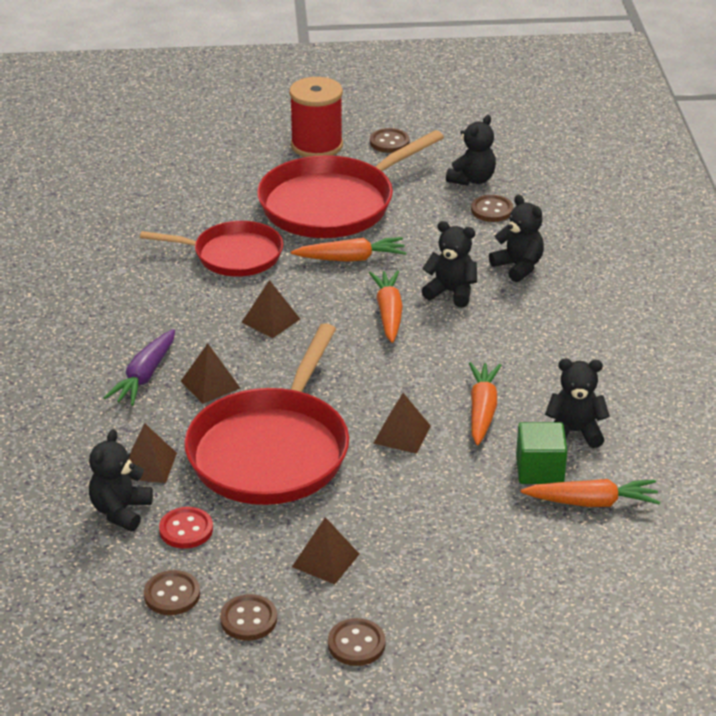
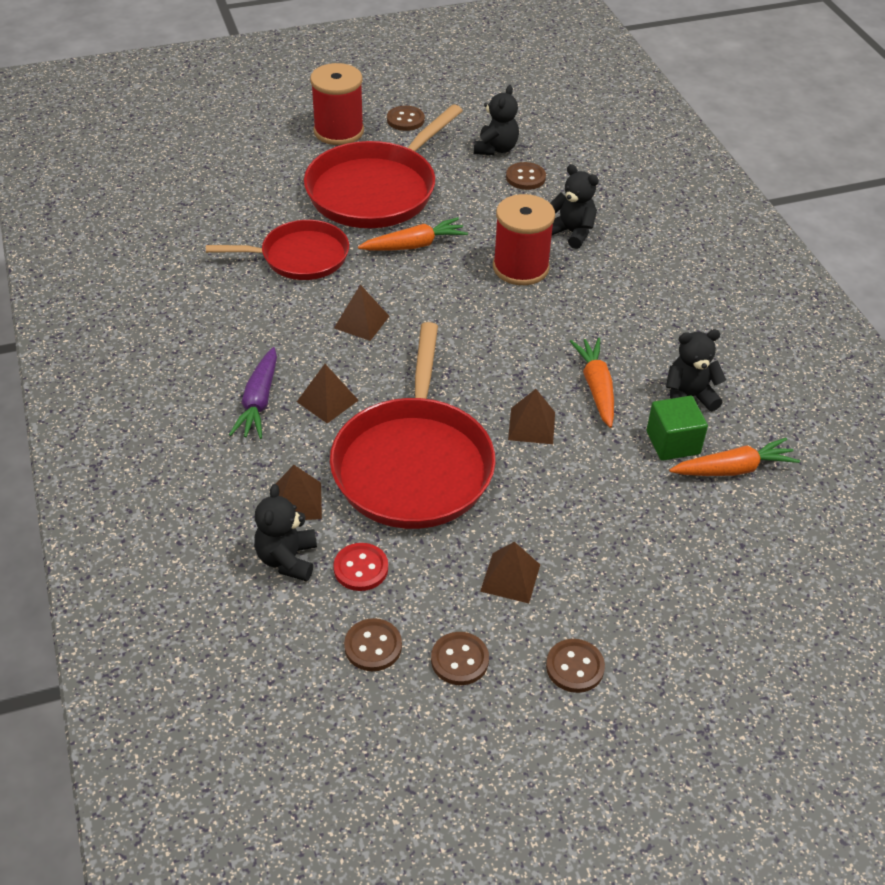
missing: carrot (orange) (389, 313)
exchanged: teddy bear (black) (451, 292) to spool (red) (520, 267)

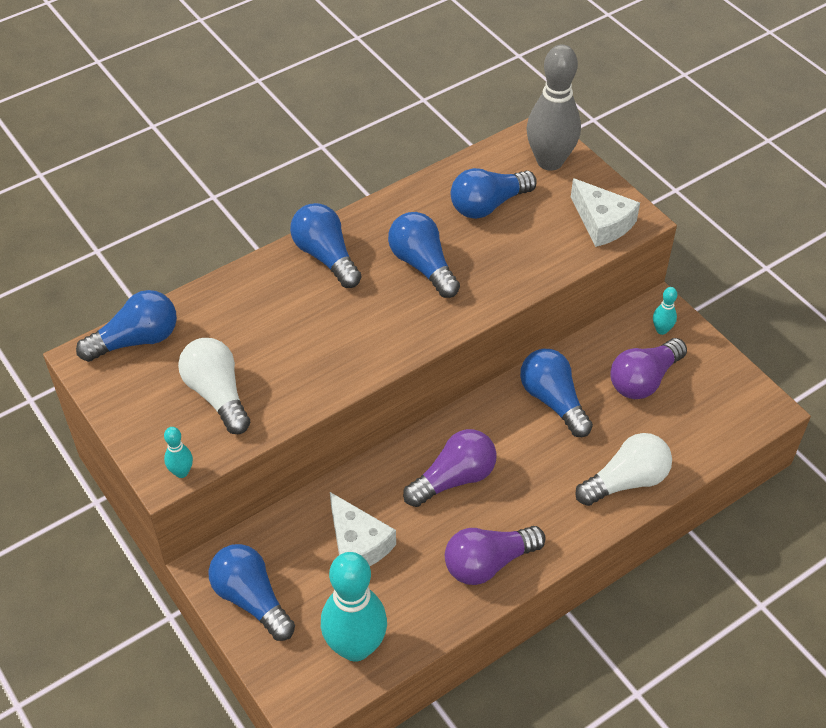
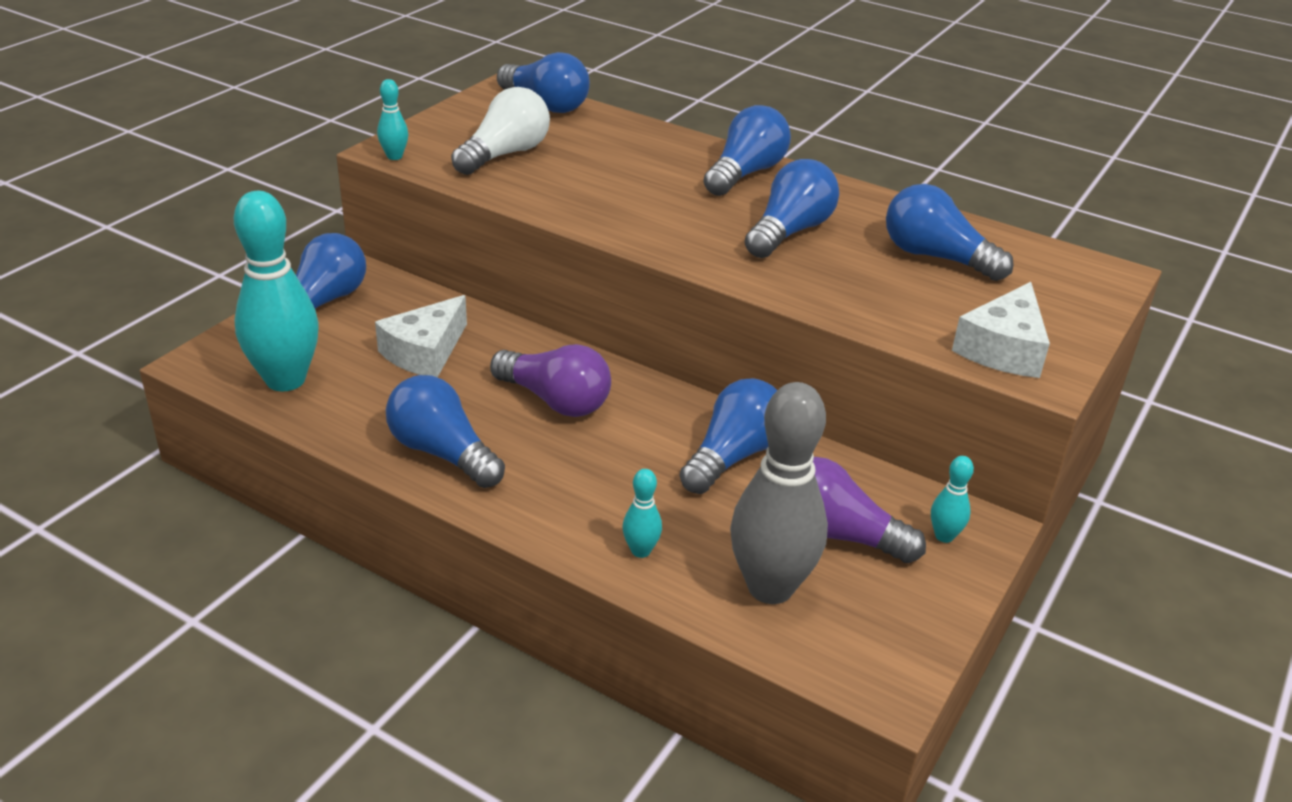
relocated: bowling pin (grey) (550, 161) to (770, 587)
exchanged: light bulb (white) (626, 481) to bowling pin (turquoise) (641, 551)
colour: light bulb (purple) (488, 563) to light bulb (blue) (442, 453)

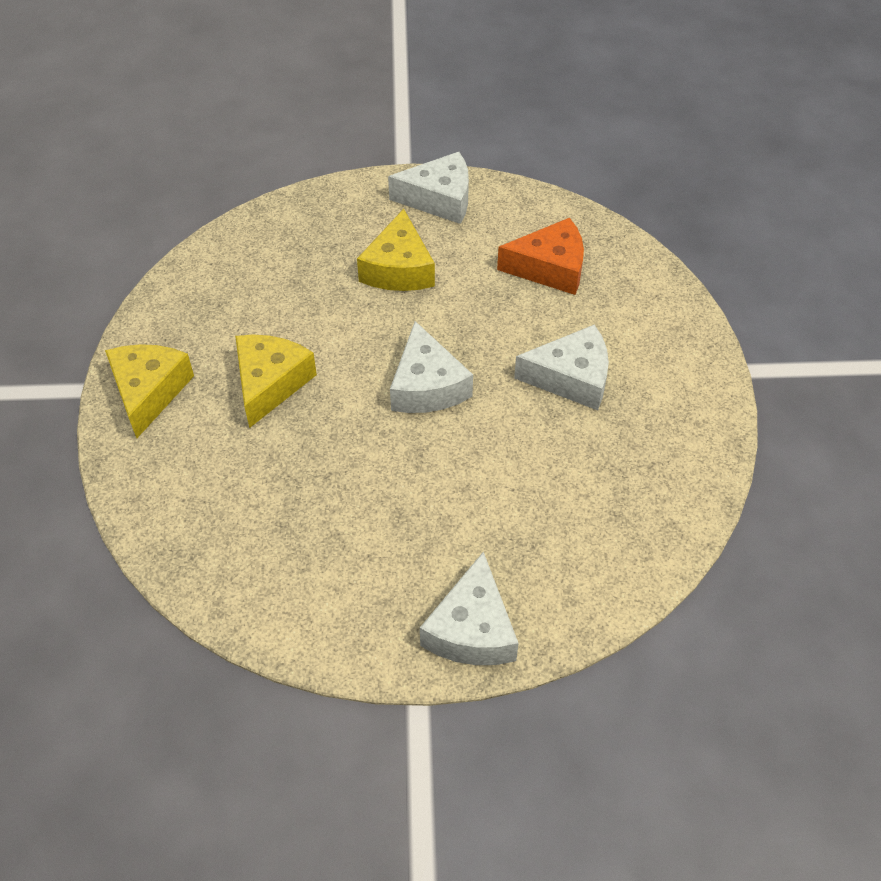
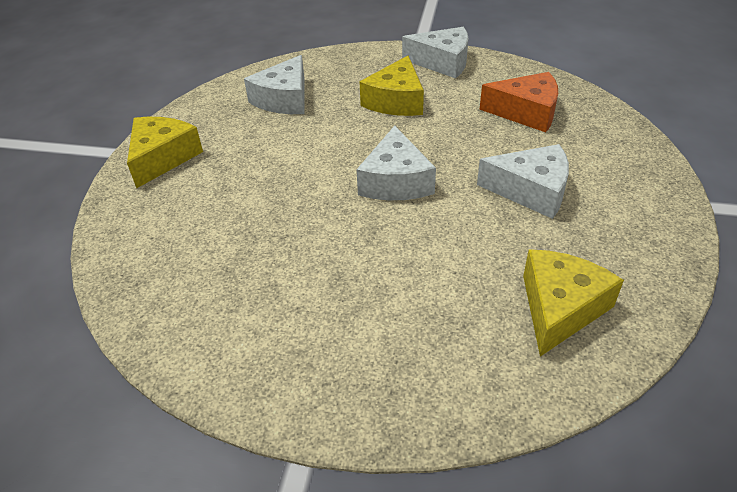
relocated: cheese (yellow) (270, 383) to (560, 308); cheese (white) (472, 629) to (284, 99)

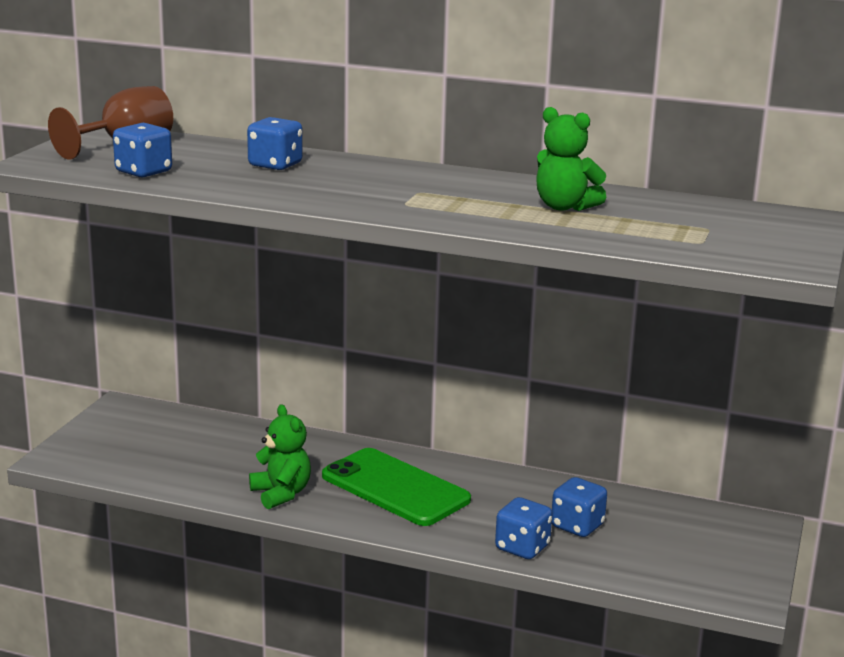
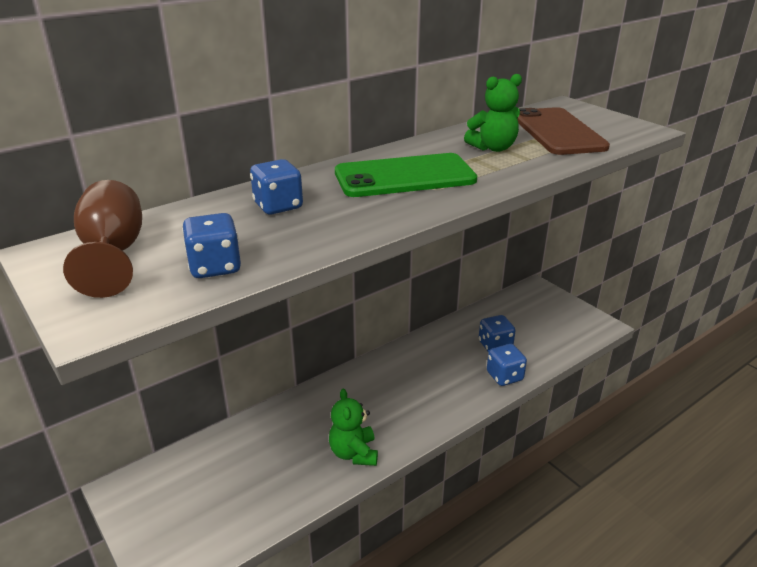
appeared: phone (brown) (557, 132)
relocated: phone (green) (395, 488) to (404, 176)
spun: teddy bear (green) (281, 494) = (354, 453) 105 degrees counterclockwise

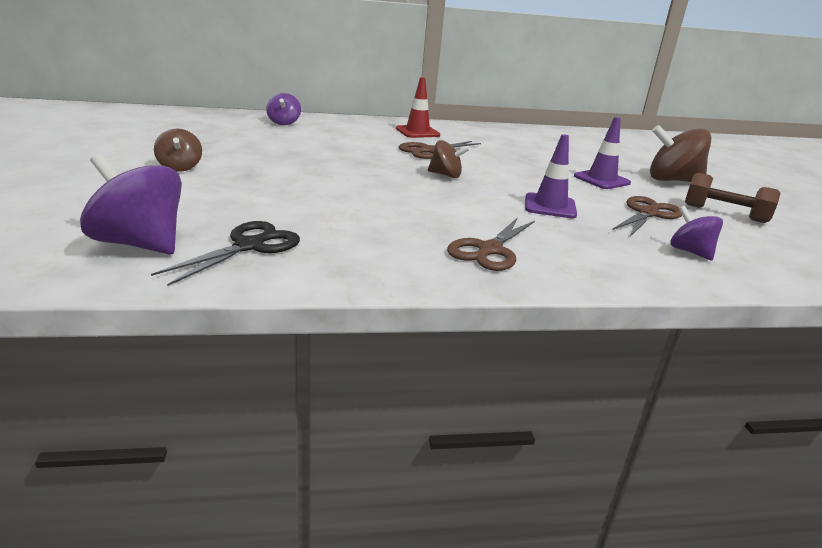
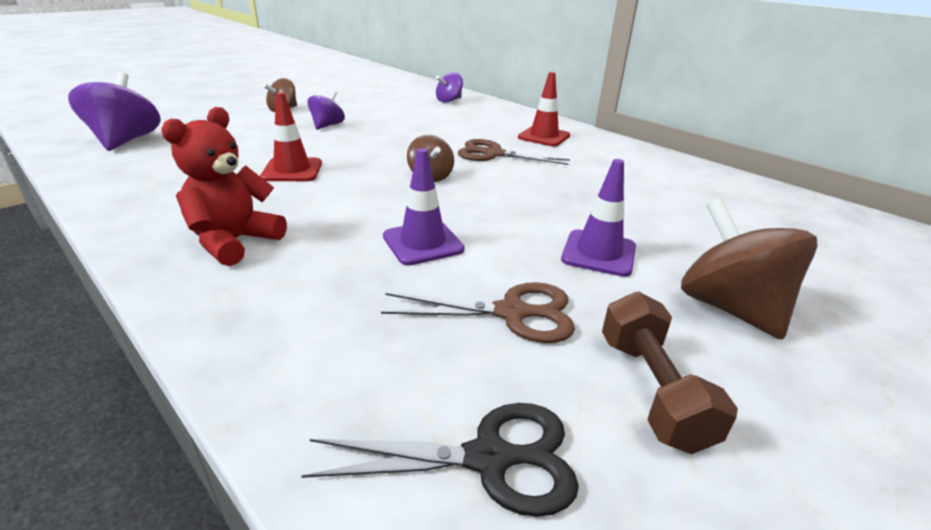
appeared: traffic cone (red) (292, 170)
relocated: scissors (black) (249, 246) to (490, 458); spinning top (purple) (690, 252) to (327, 125)
exchanged: scissors (brown) (489, 250) to teddy bear (red) (234, 242)

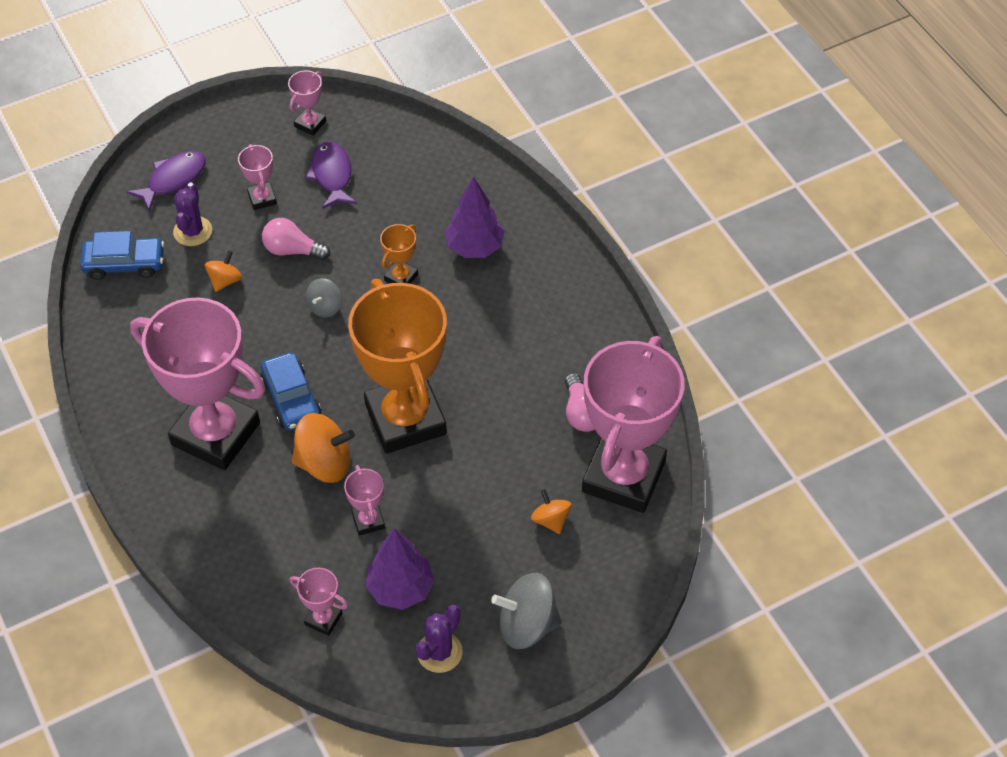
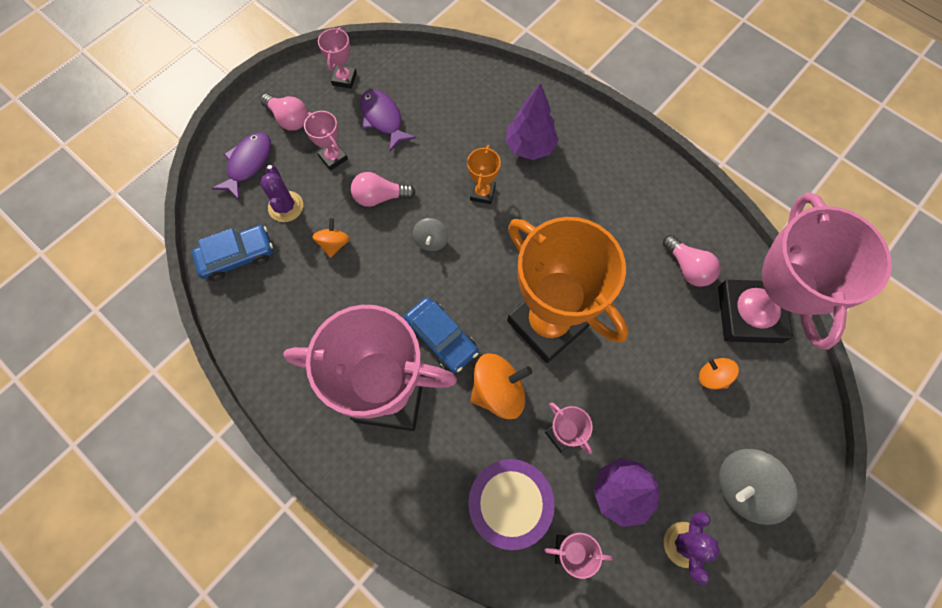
appeared: light bulb (pink) (289, 119); drum (purple) (508, 504)

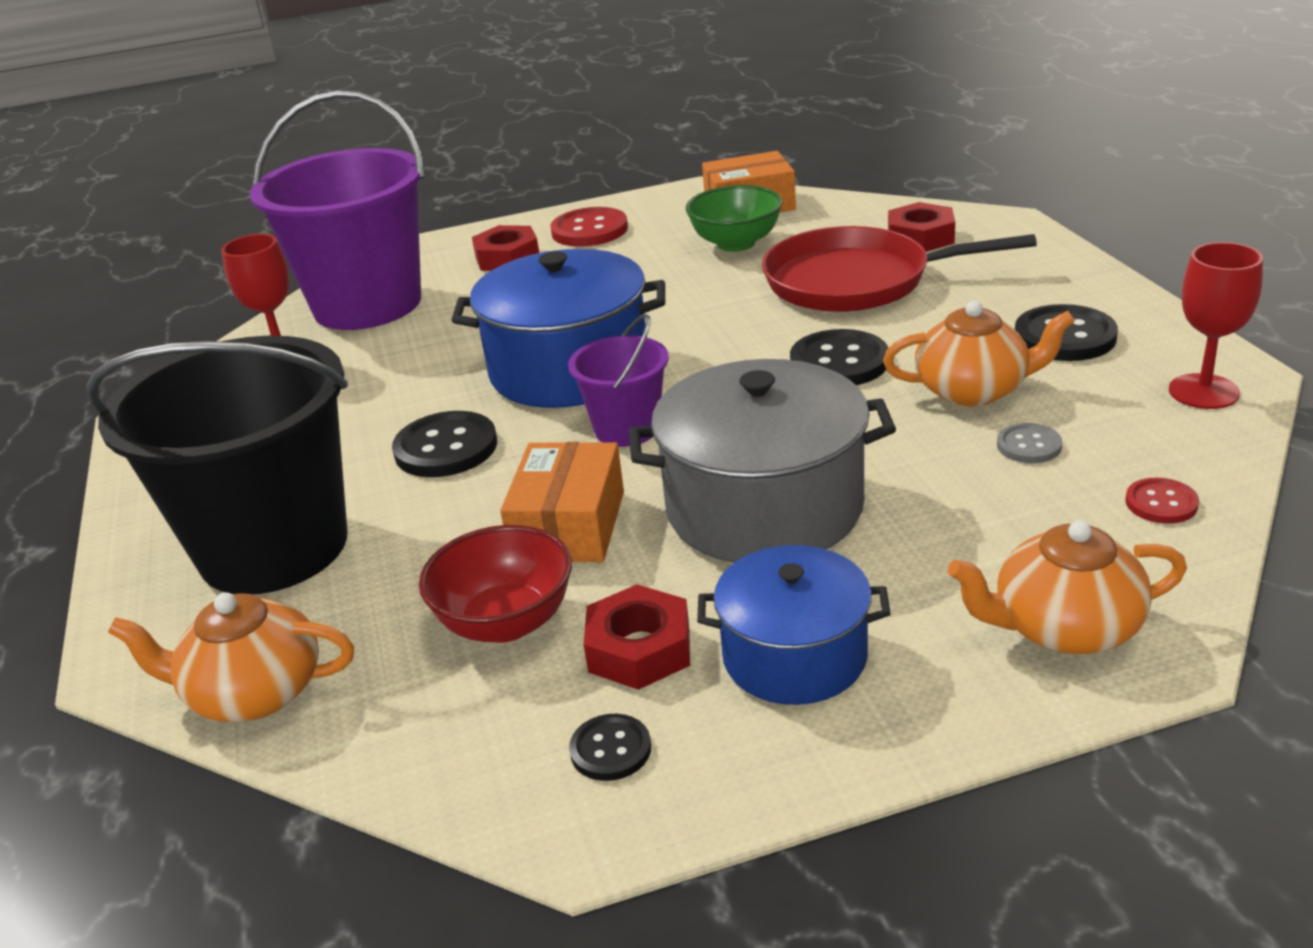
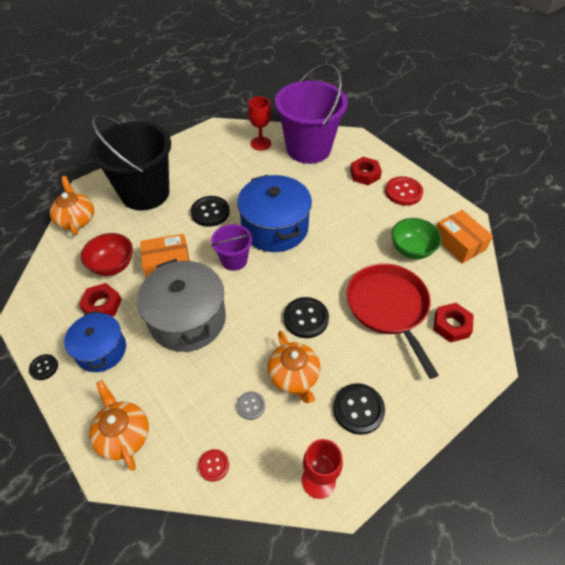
relocated: button (black) (610, 749) to (44, 367)

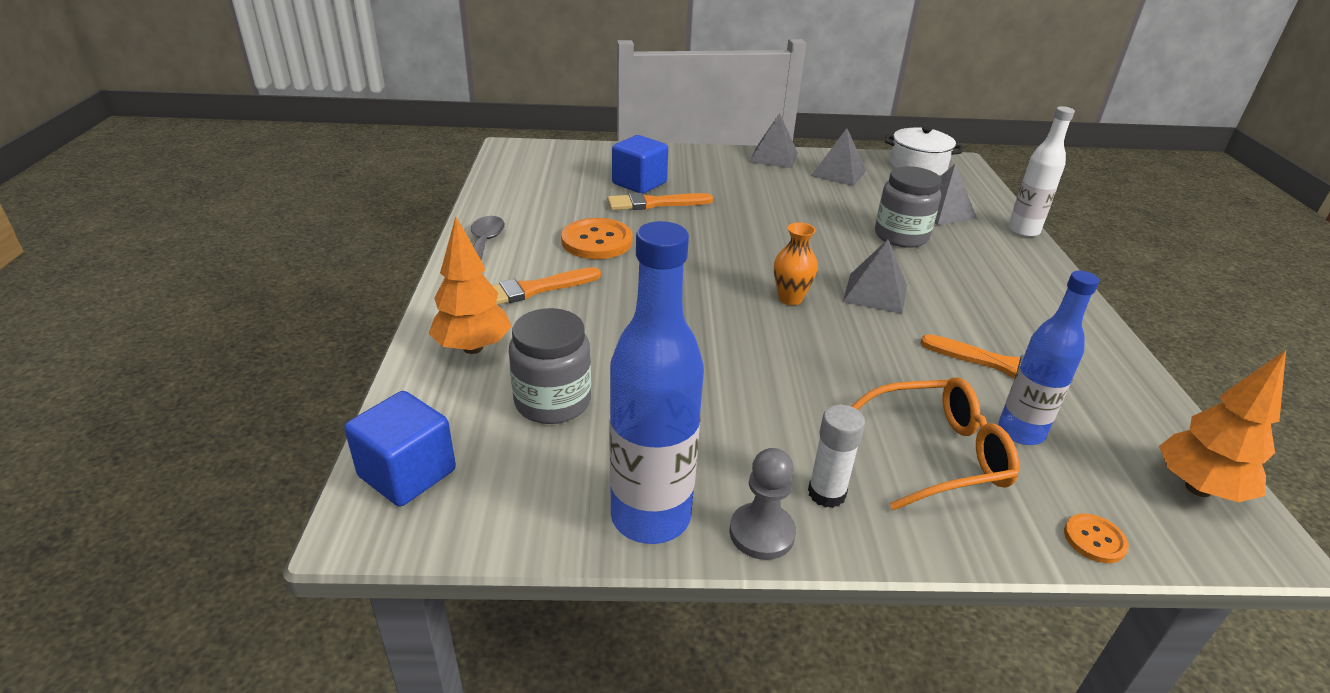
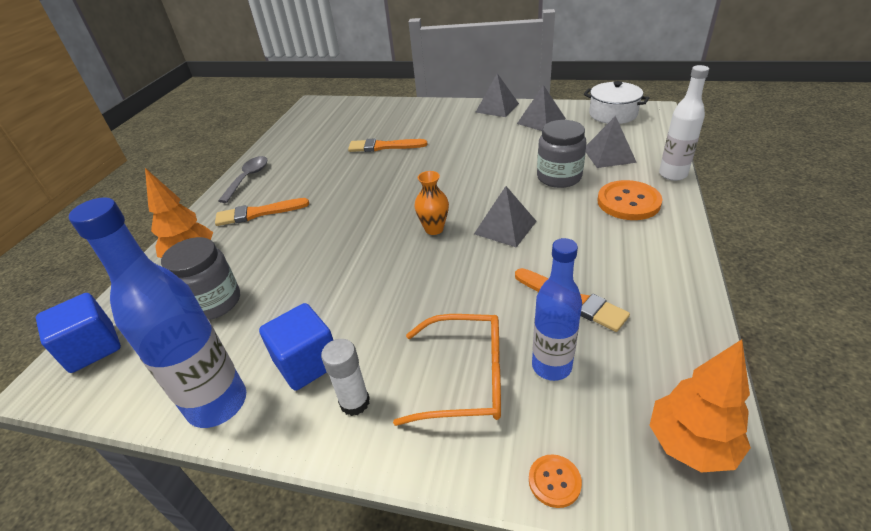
missing: pawn (grey) (762, 533)
relocated: button (orange) (597, 241) to (628, 202); cube (blue) (639, 183) to (307, 363)

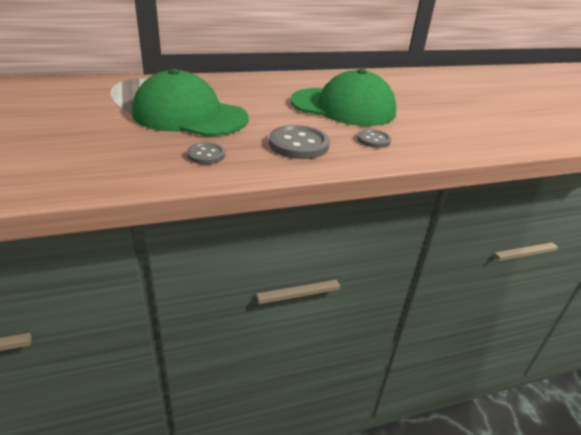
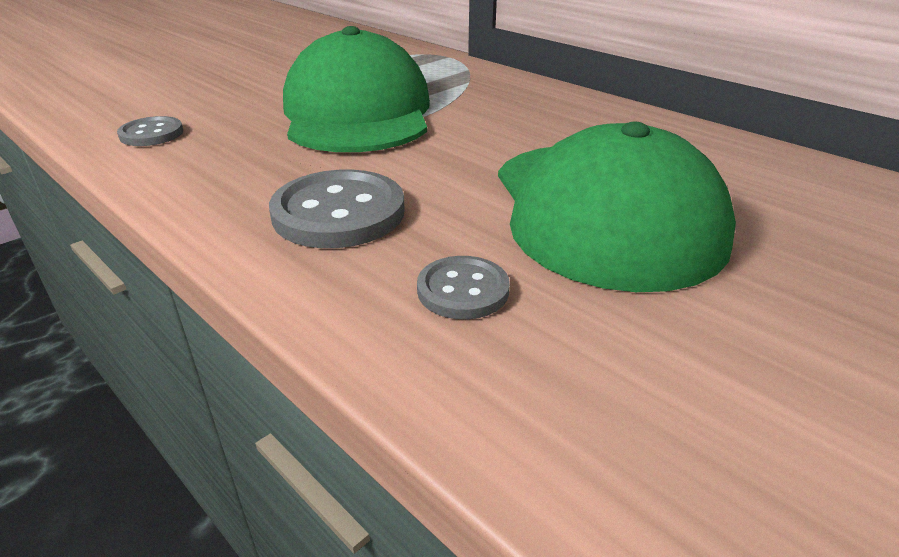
relocated: button (grey) (206, 155) to (151, 134)

